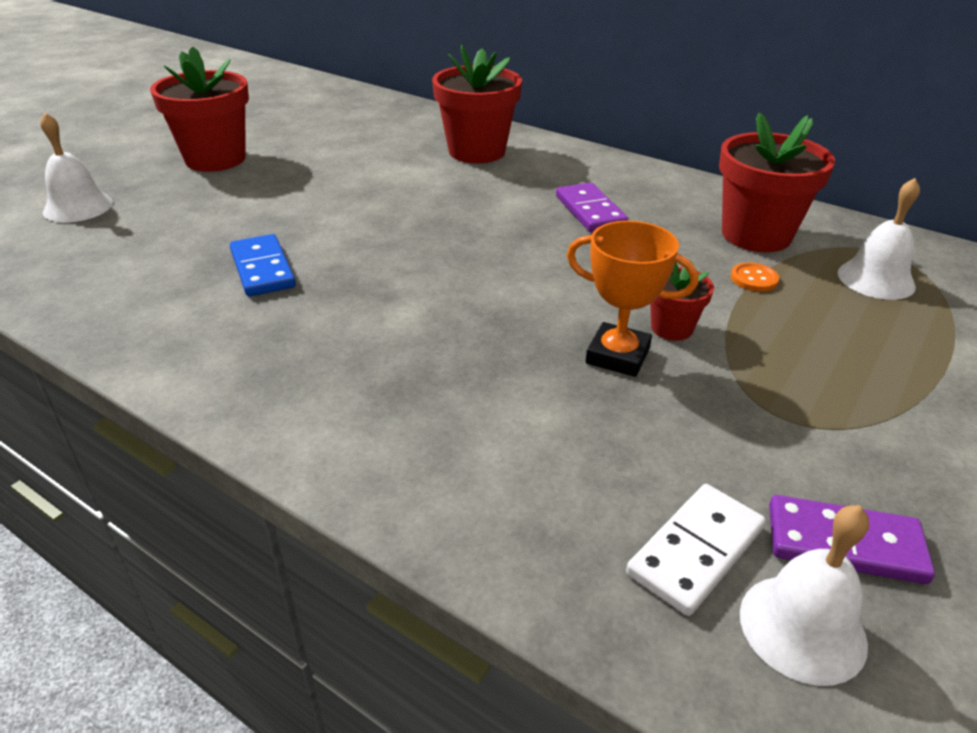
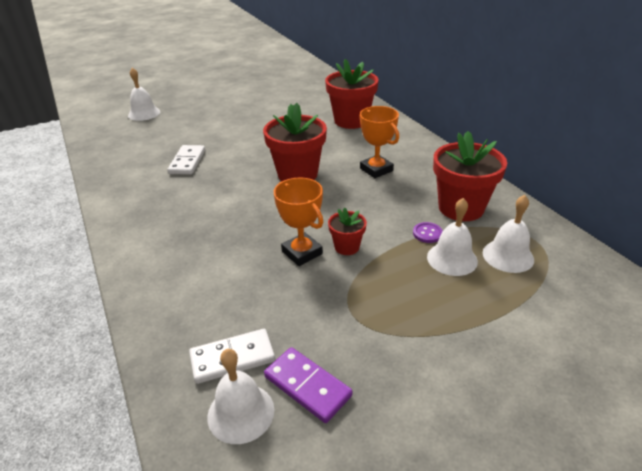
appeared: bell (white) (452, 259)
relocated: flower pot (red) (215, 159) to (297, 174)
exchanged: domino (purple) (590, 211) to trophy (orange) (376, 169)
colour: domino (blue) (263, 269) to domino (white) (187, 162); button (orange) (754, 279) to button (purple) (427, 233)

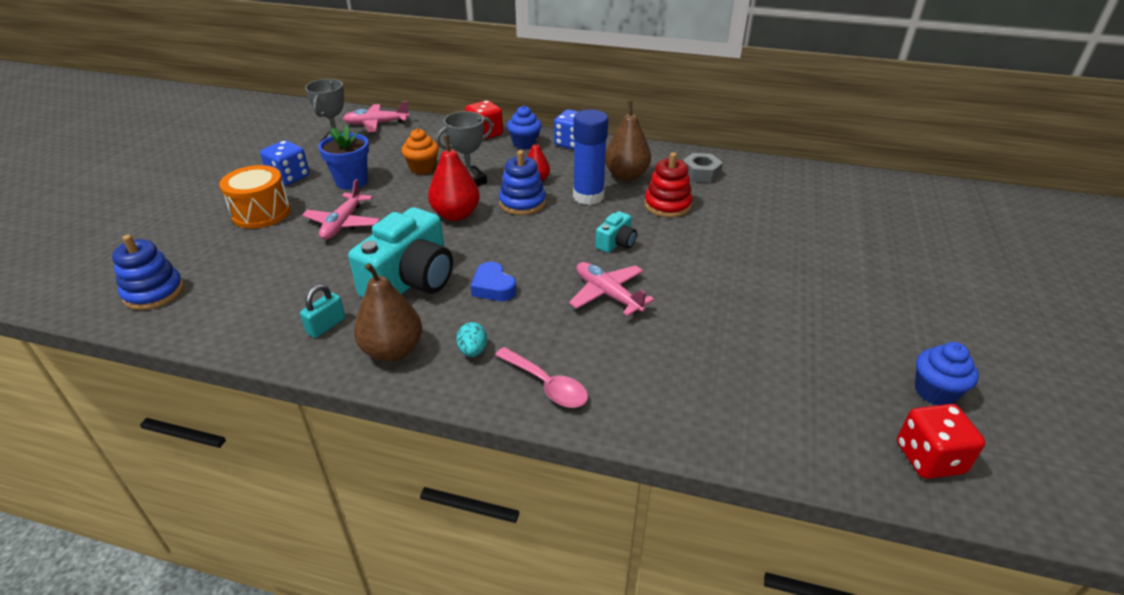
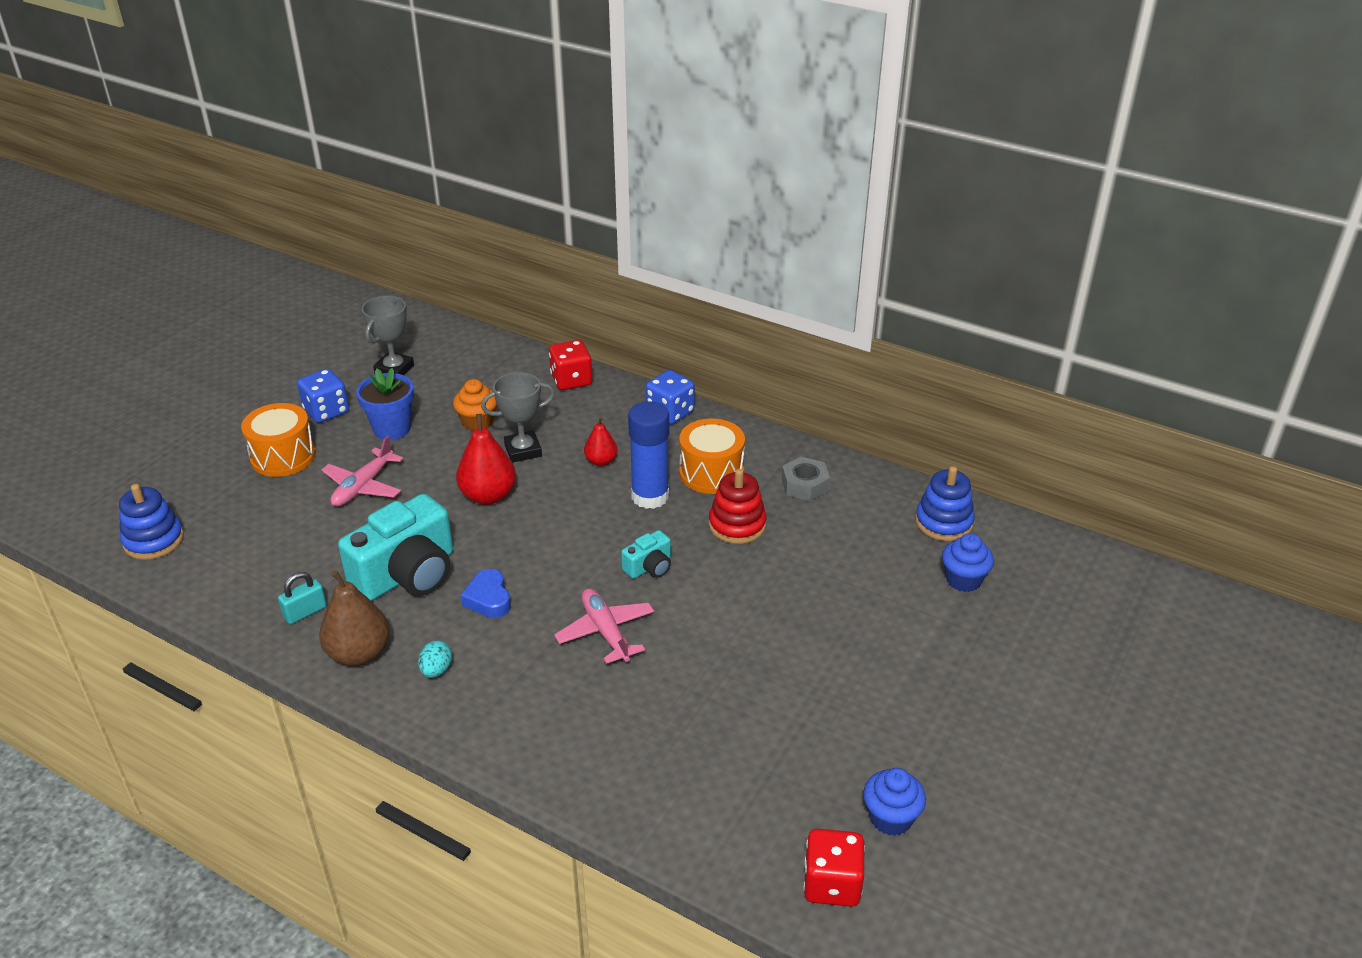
missing: plane (pink) (376, 124); spoon (pink) (547, 385)
relocated: stacking toy (blue) (522, 203) to (944, 522); cupcake (blue) (525, 144) to (963, 580)
exchanged: pear (brown) (626, 175) to drum (orange) (711, 473)

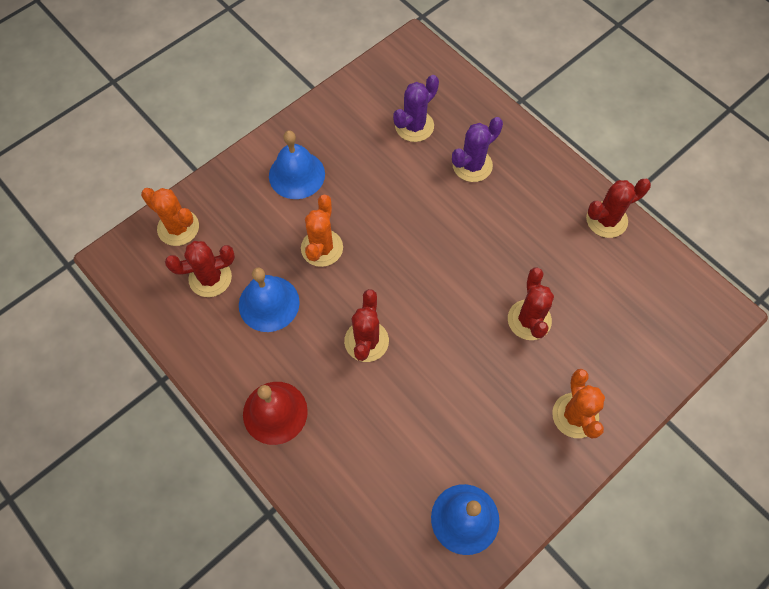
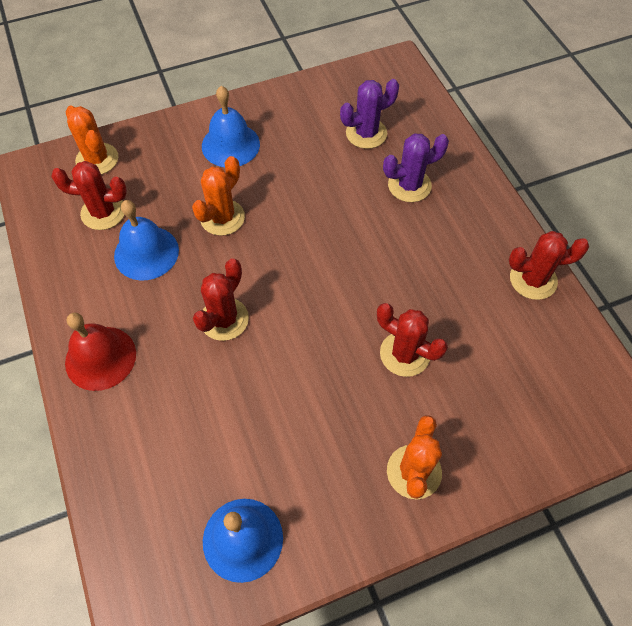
spun: cactus (red) (529, 320) = (404, 354) 75 degrees counterclockwise

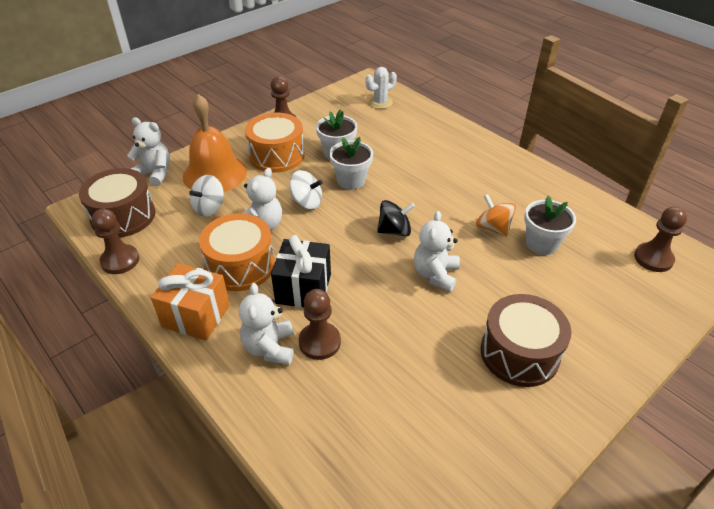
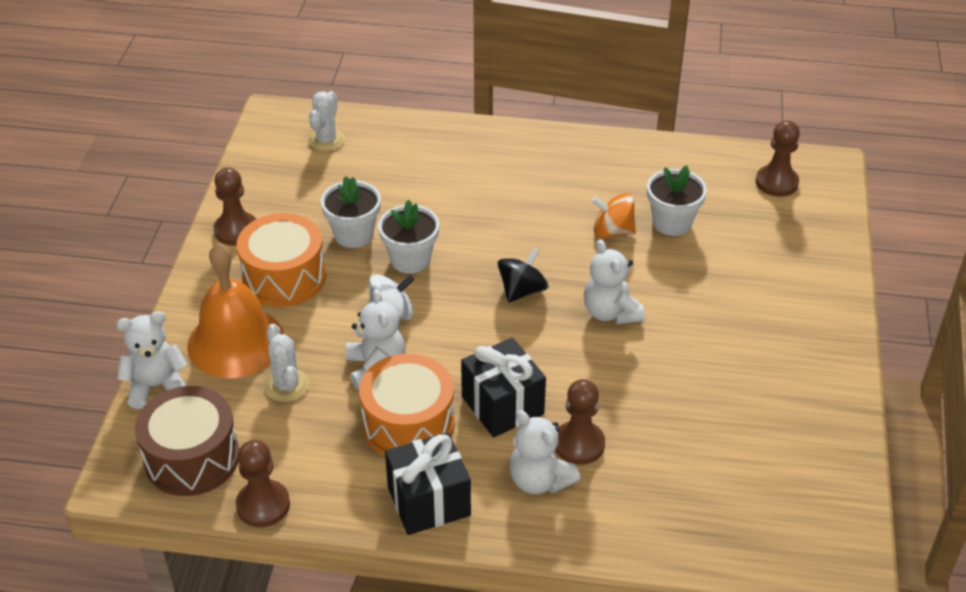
missing: drum (brown) (519, 353)
exchanged: spinning top (white) (209, 208) to cactus (white) (287, 385)
colour: gift (orange) (196, 316) to gift (black) (429, 501)

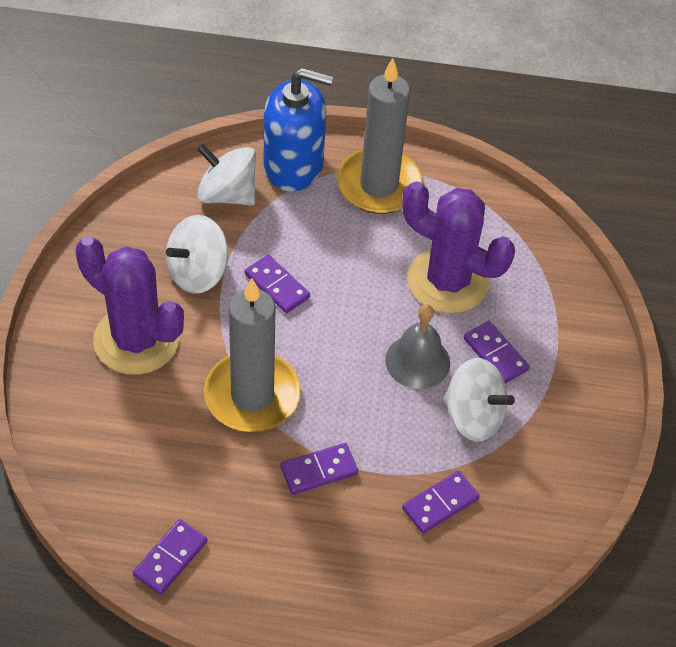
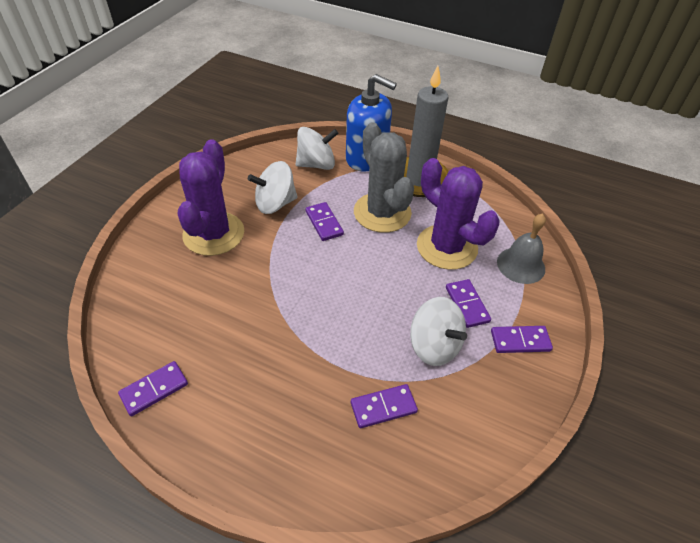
missing: candle (grey) (252, 395)
appeared: cactus (grey) (382, 212)
relocated: domino (purple) (319, 470) to (520, 341); bell (grey) (417, 361) to (521, 265)
spun: cactus (purple) (136, 340) = (213, 234) 45 degrees clockwise; spinning top (white) (227, 194) = (316, 164) 120 degrees clockwise

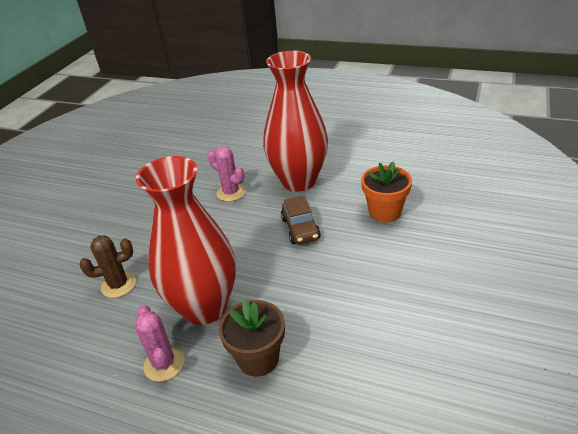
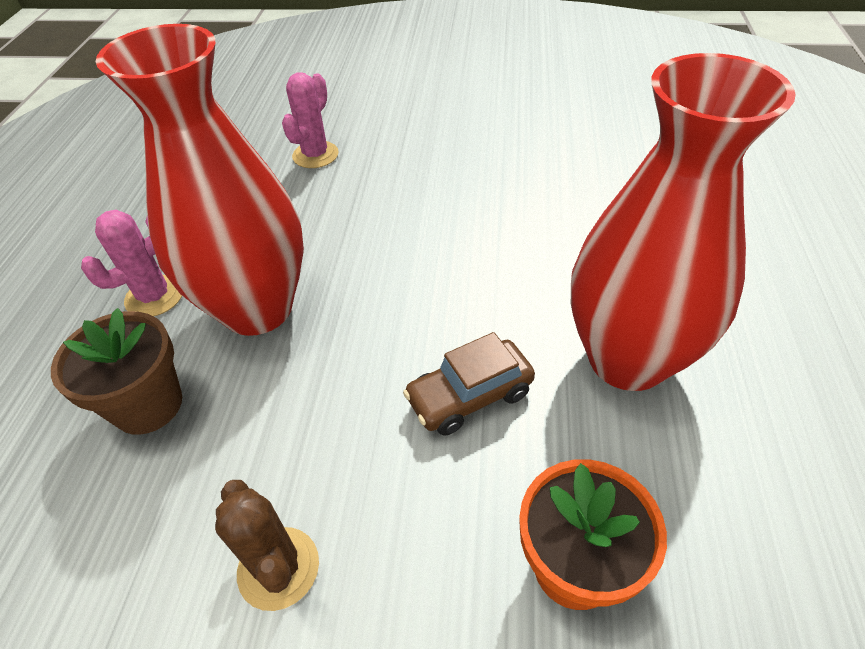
relocated: cactus (brown) (118, 285) to (278, 568); cactus (pink) (231, 193) to (315, 155)

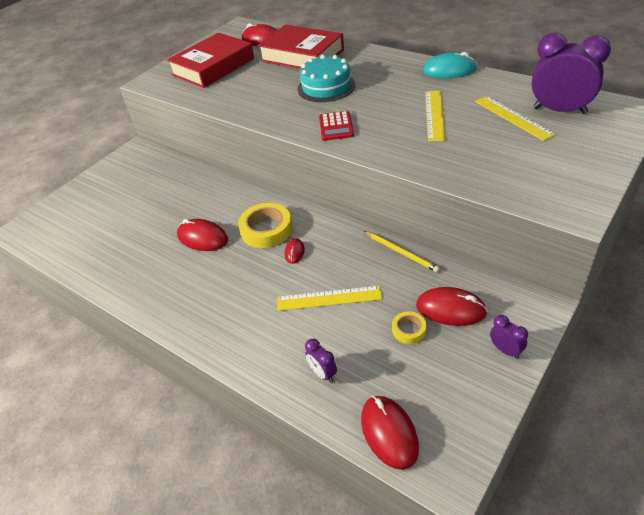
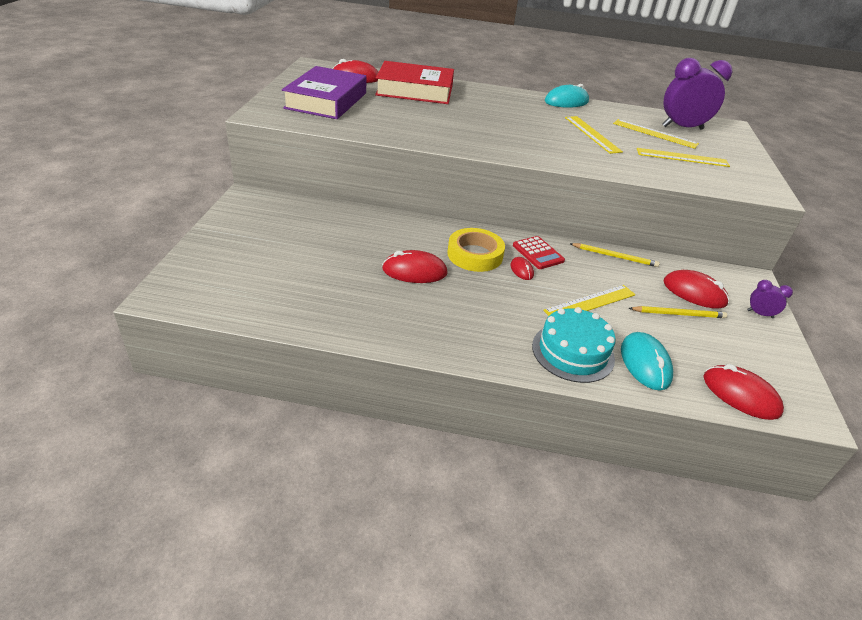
appeared: ruler (yellow) (682, 157)
relocated: cake (turquoise) (326, 87) to (573, 352); calculator (red) (336, 126) to (538, 253)
exchanged: clock (purple) (323, 373) to mouse (turquoise) (645, 363); tape (yellow) (409, 330) to pencil (yellow) (678, 314)
colour: book (red) (213, 67) to book (purple) (326, 100)
spun: mouse (red) (450, 309) = (694, 293) 45 degrees clockwise

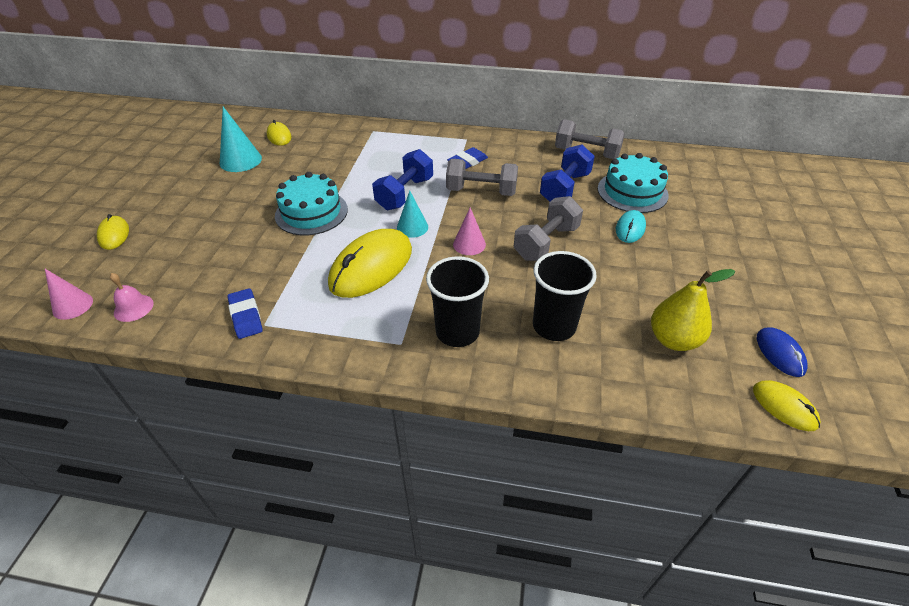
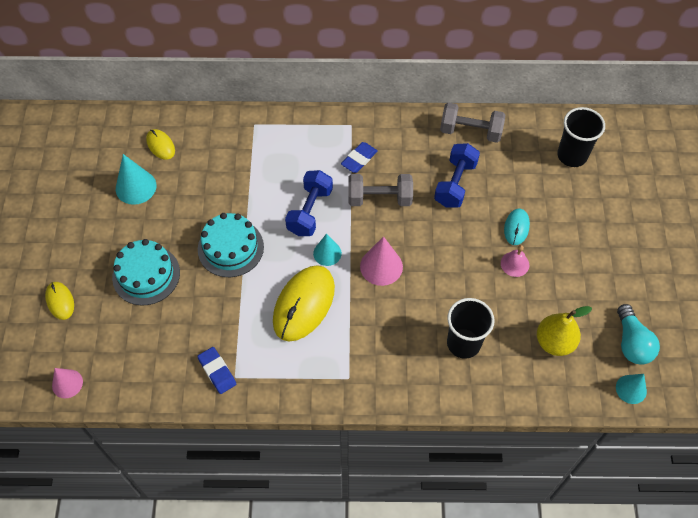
missing: dumbbell (grey) (546, 243)
relocated: bell (pink) (133, 308) to (515, 264); cup (black) (457, 332) to (572, 155); cake (turquoise) (632, 192) to (146, 275)
exchanged: mouse (yellow) (784, 407) to cone (turquoise) (631, 389); mouse (blue) (780, 353) to light bulb (turquoise) (631, 342)
size: cone (pink) (469, 244) = (381, 266) x1.50

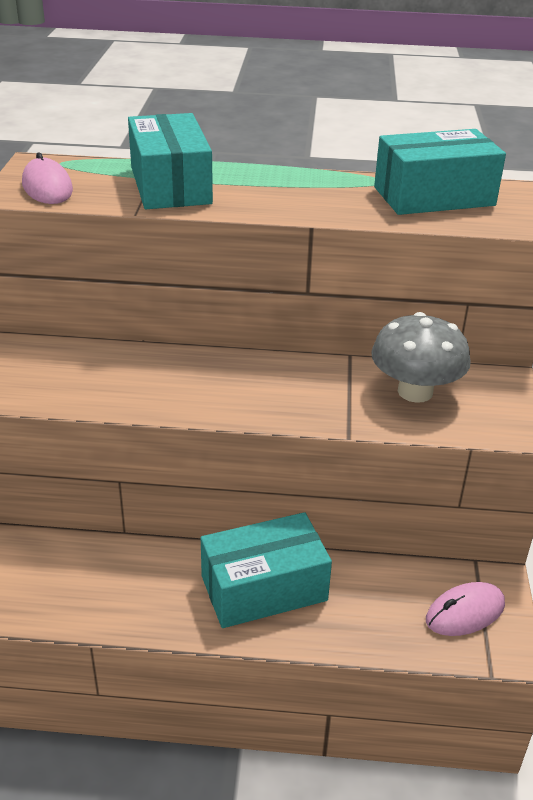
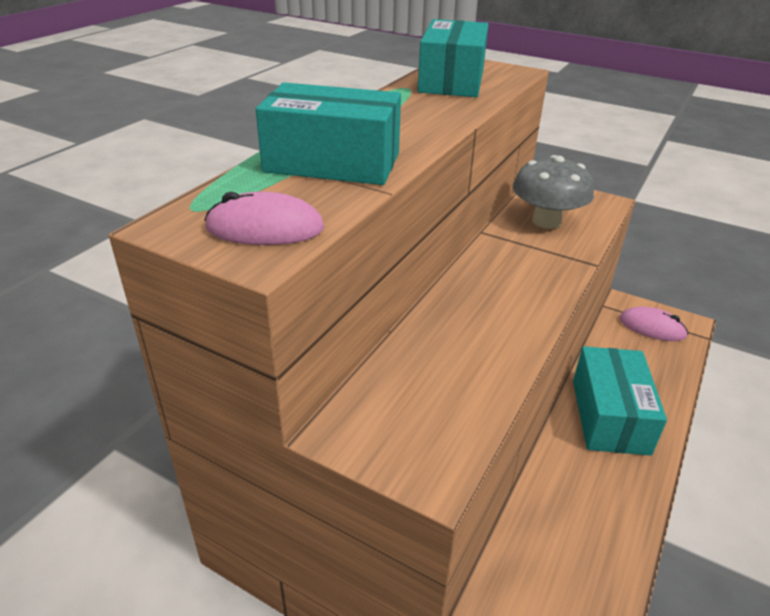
spun: mouse (pink) (465, 612) = (652, 327) 60 degrees counterclockwise

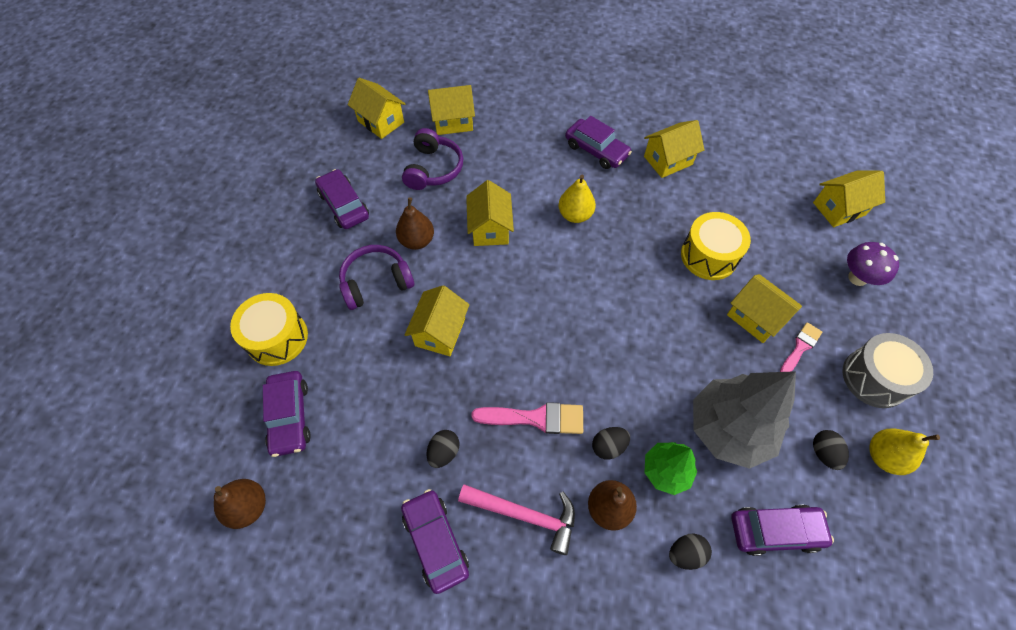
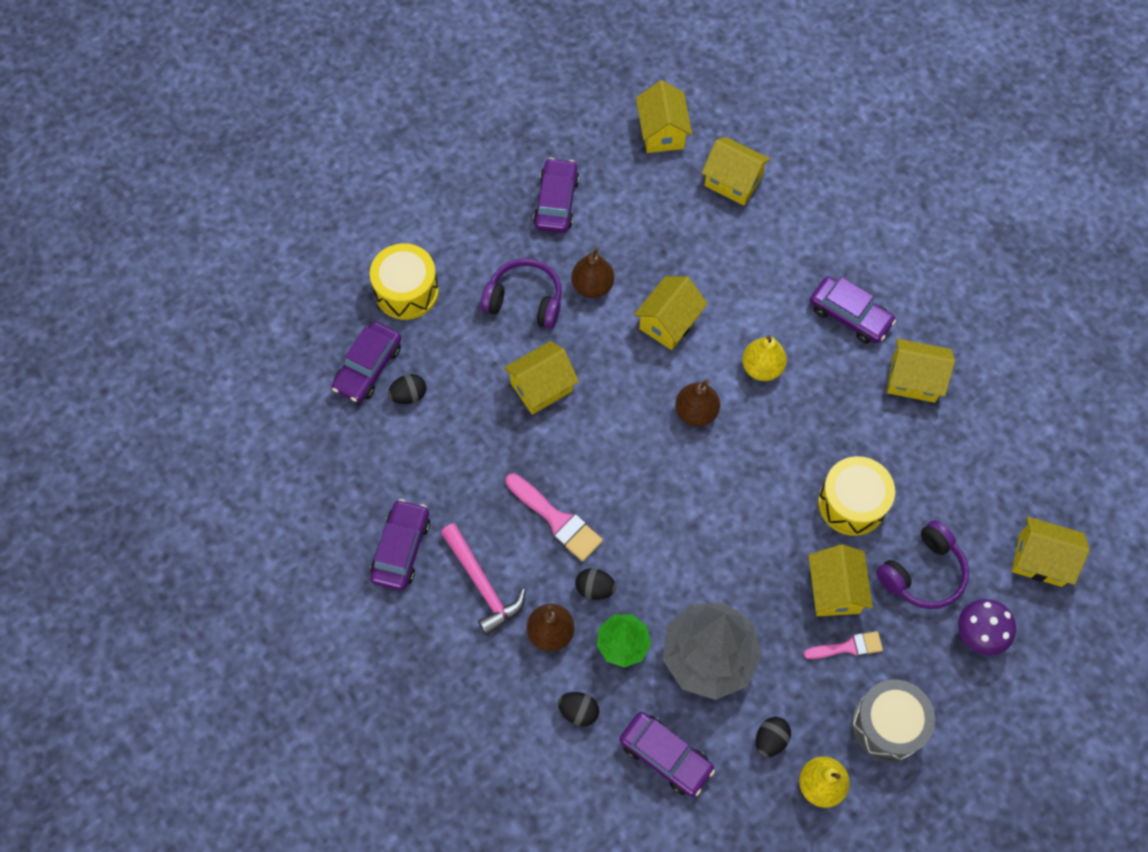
relocated: pear (brown) (248, 507) to (696, 412); headphones (purple) (433, 169) to (922, 573); egg (black) (444, 452) to (409, 395)
spun: car (purple) (596, 150) = (849, 315) 45 degrees counterclockwise

